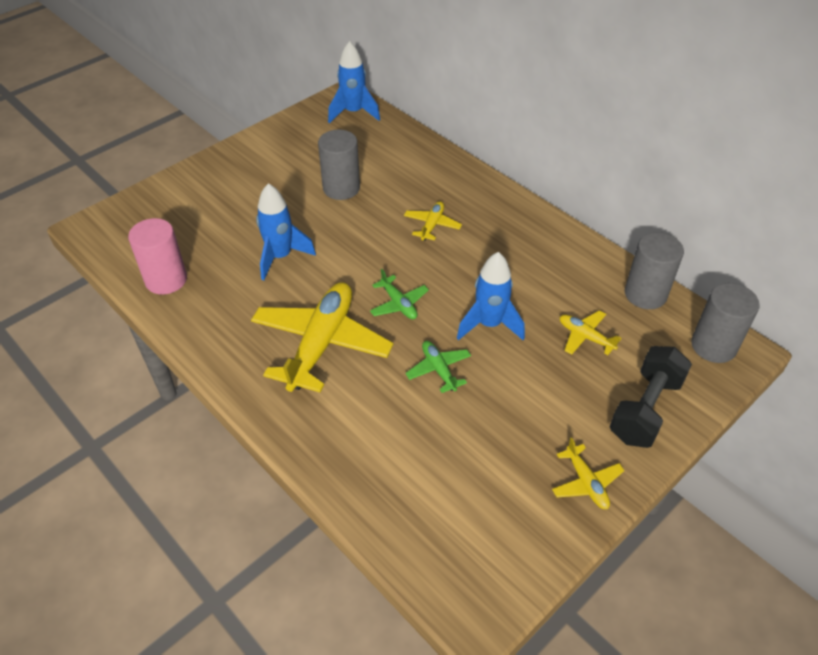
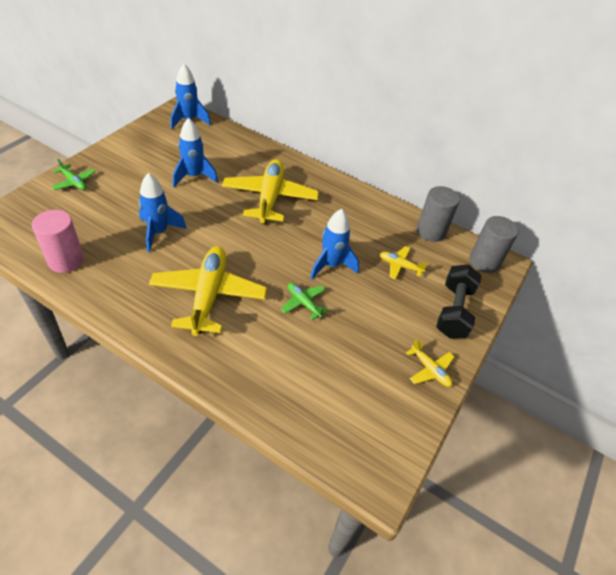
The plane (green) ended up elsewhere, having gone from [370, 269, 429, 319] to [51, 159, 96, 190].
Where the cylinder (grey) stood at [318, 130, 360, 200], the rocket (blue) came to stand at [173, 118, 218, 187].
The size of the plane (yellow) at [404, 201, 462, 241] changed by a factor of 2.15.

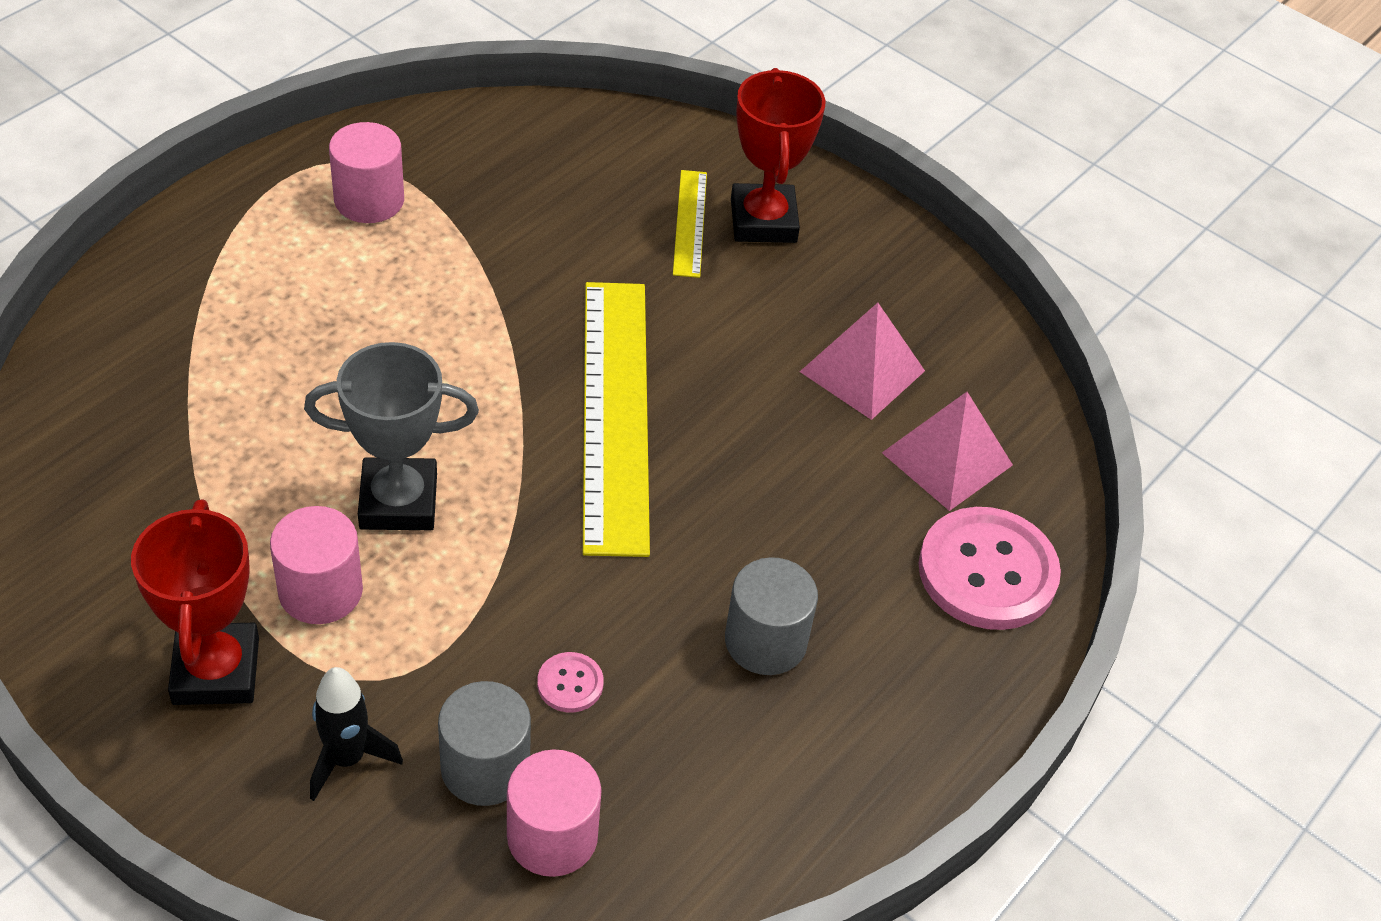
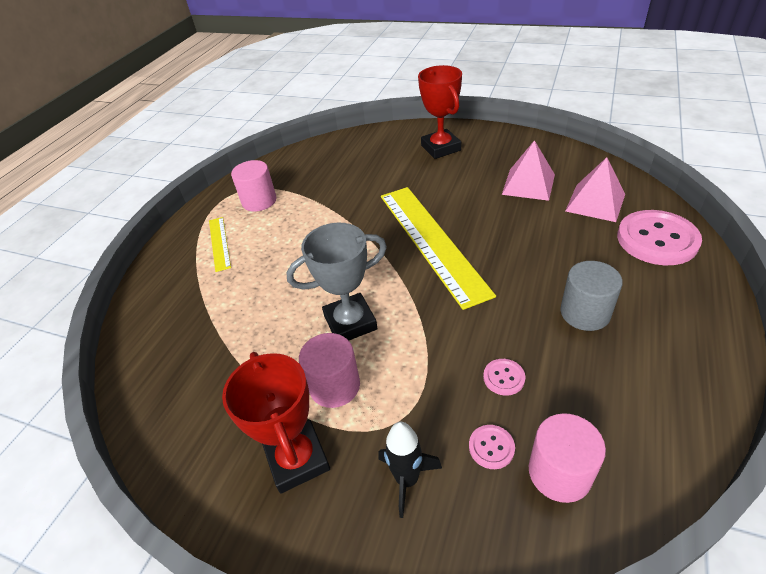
The ruler (yellow) ended up elsewhere, having gone from [673, 170, 707, 278] to [209, 217, 231, 272].
Where the cylinder (grey) stood at [438, 681, 531, 806], the button (pink) came to stand at [469, 425, 515, 469].

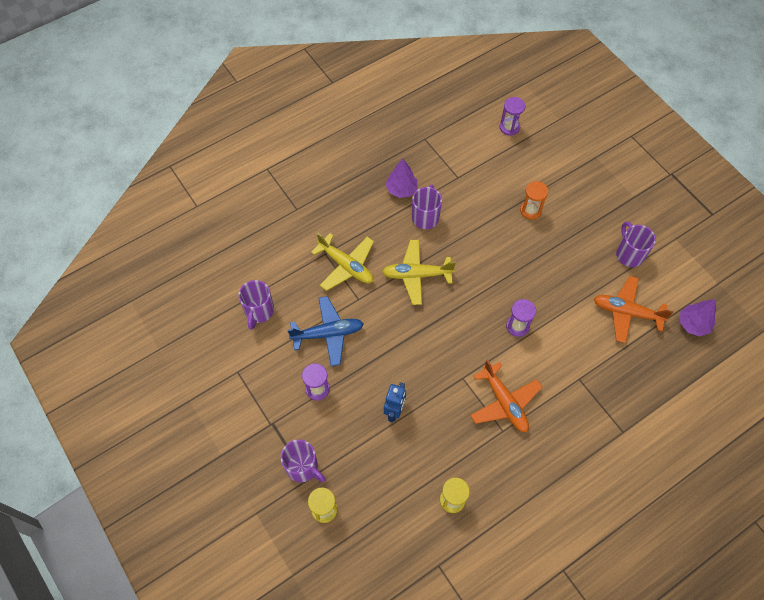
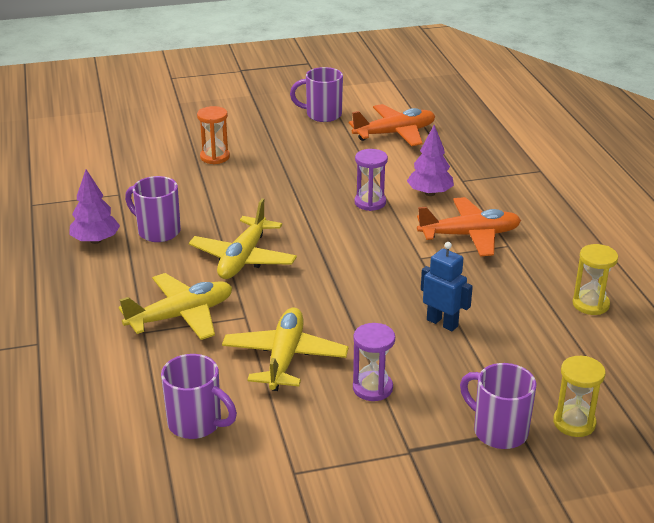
The second view lost the hourglass (purple) at [500, 97, 525, 136].
The tree (purple) ended up elsewhere, having gone from [680, 299, 716, 336] to [407, 125, 454, 196].
What was the plane (blue) at [287, 296, 364, 366] turned into the plane (yellow) at [222, 307, 349, 391].
The mug (purple) at [281, 439, 326, 483] ended up facing another way, 105 degrees counterclockwise from before.
The plane (orange) at [594, 276, 674, 343] ended up facing another way, 150 degrees counterclockwise from before.

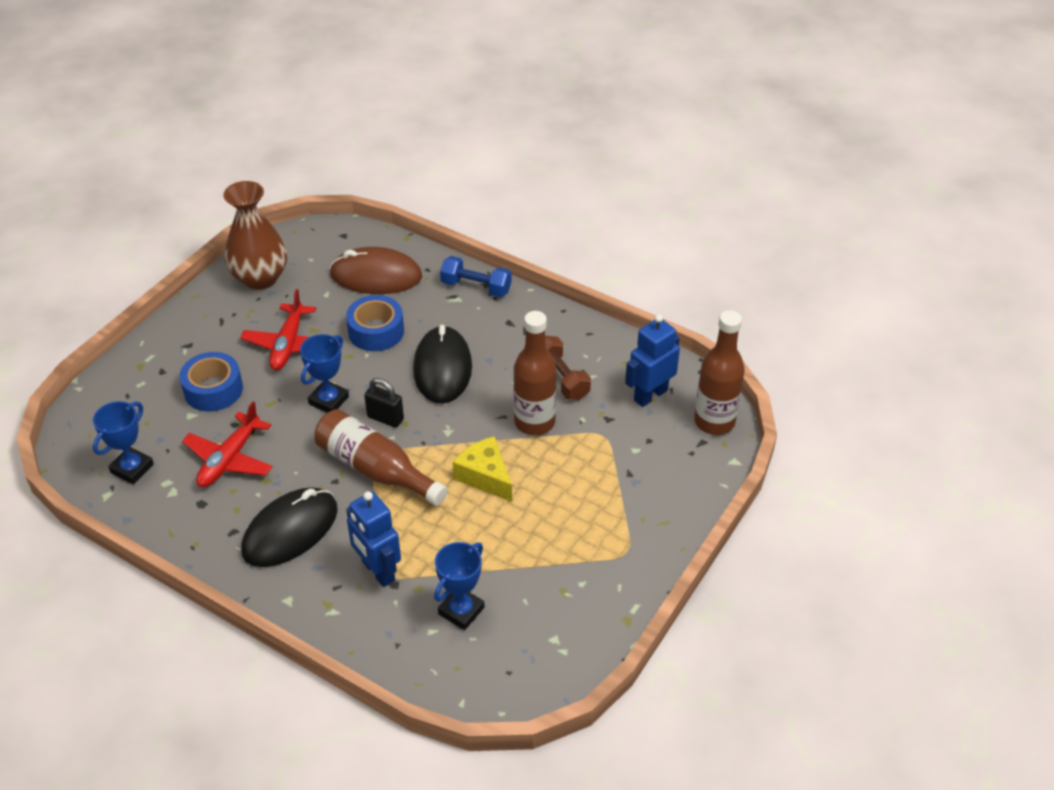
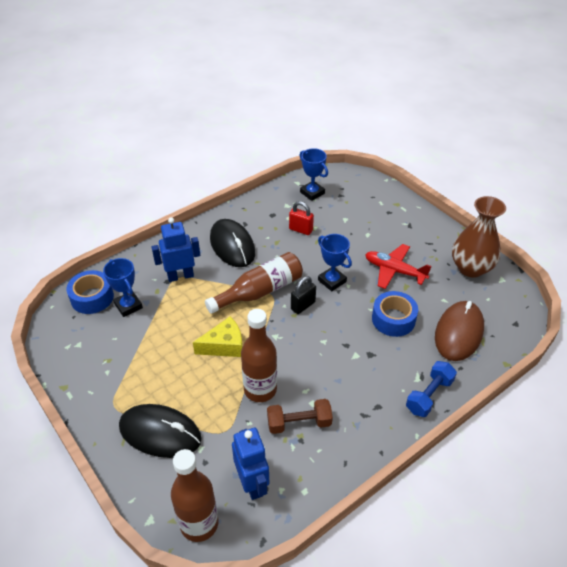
The tape (blue) ended up elsewhere, having gone from [179, 352, 243, 412] to [67, 270, 114, 314].
The mouse (black) ended up elsewhere, having gone from [413, 325, 472, 404] to [119, 404, 202, 458].
Where the plane (red) stood at [182, 401, 273, 487], the padlock (red) came to stand at [289, 201, 314, 235].

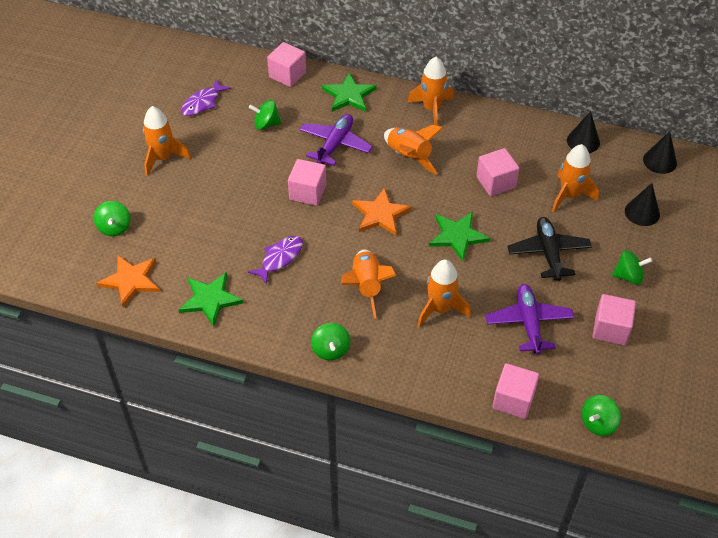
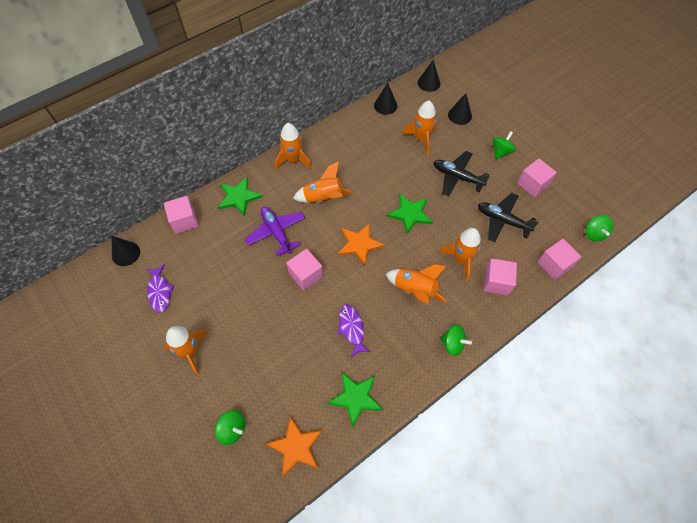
The second view lost the spinning top (green) at [249, 100, 282, 130].
The second view gained the cone (black) at [112, 236, 140, 266].
The cube (pink) ended up elsewhere, having gone from [477, 148, 519, 196] to [483, 258, 517, 296].
What was the plane (purple) at [485, 284, 574, 354] turned into the plane (black) at [478, 193, 539, 242].

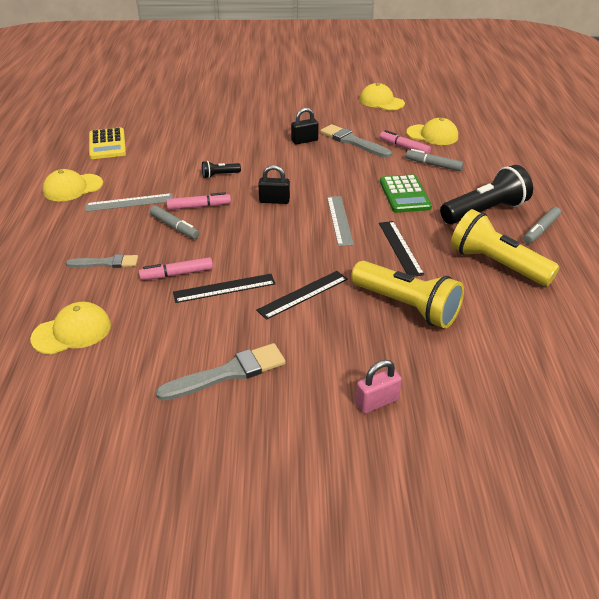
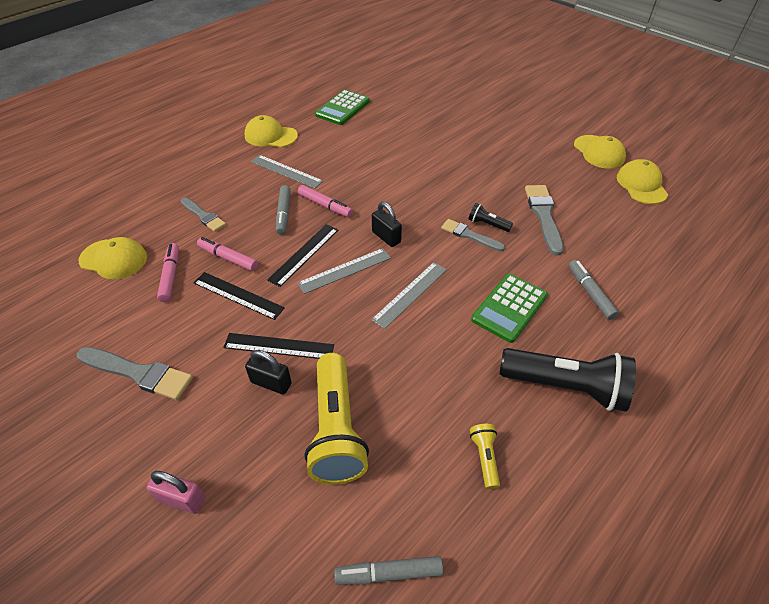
The second view gained the ruler (grey) at [297, 248, 391, 294].
The second view gained the brush (grey) at [441, 219, 505, 251].
The flashlight (black) ended up elsewhere, having gone from [202, 161, 241, 178] to [468, 203, 513, 232].
The padlock (black) ended up elsewhere, having gone from [291, 108, 319, 144] to [245, 350, 292, 395].
The ruler (black) ended up elsewhere, having gone from [379, 221, 424, 277] to [267, 224, 338, 287].
The marker (pink) ended up elsewhere, having gone from [380, 130, 431, 154] to [157, 243, 179, 302].
The cap (yellow) ended up elsewhere, having gone from [406, 118, 458, 145] to [574, 135, 626, 169].
The marker (grey) ended up elsewhere, having gone from [523, 207, 561, 244] to [334, 556, 443, 585].
What was the calculator (yellow) at [89, 127, 126, 159] turned into the calculator (green) at [315, 90, 370, 125].
The size of the flashlight (yellow) at [451, 209, 560, 286] changed by a factor of 0.45.

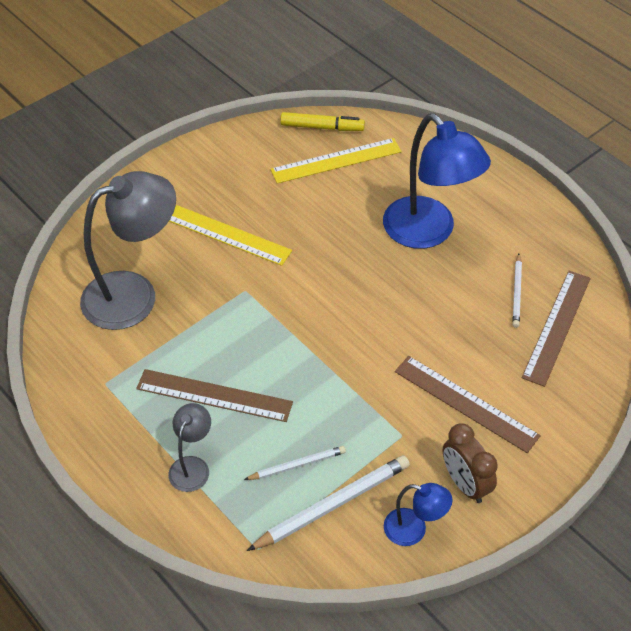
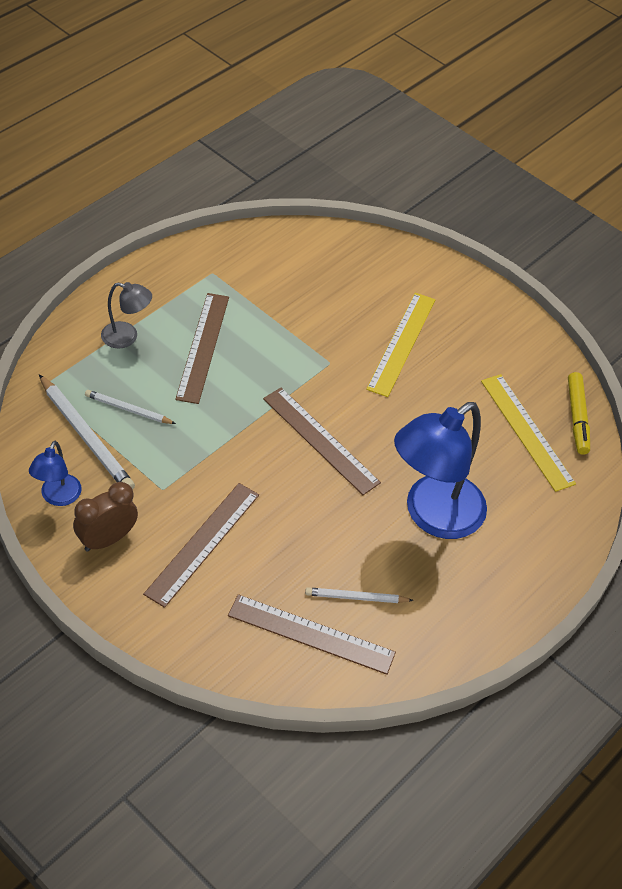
The second view lost the lamp (grey) at [80, 171, 176, 330].
The second view gained the ruler (brown) at [263, 388, 381, 495].
The pencil (white) at [244, 446, 346, 480] ended up facing another way, 135 degrees clockwise from before.

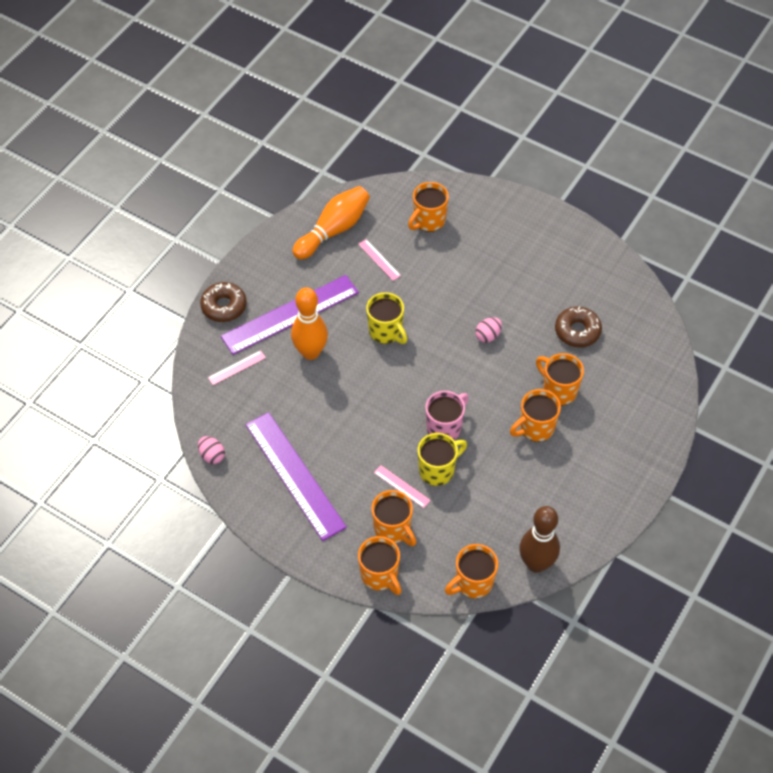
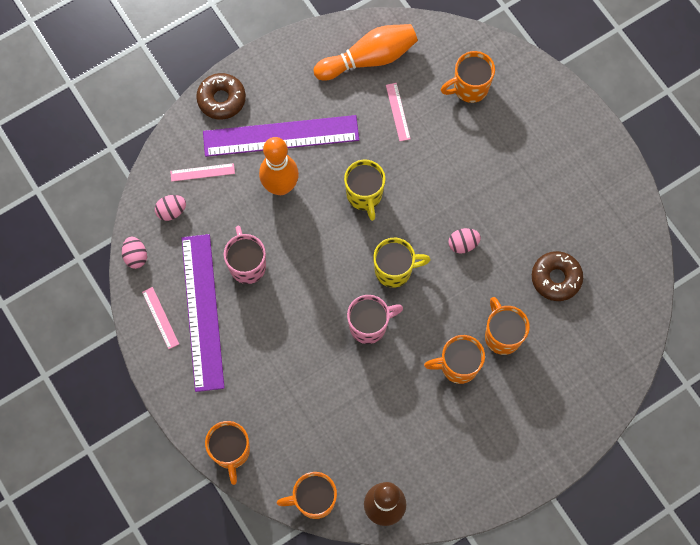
The second view lost the mug (orange) at [371, 490, 416, 546].
The second view gained the egg (pink) at [155, 195, 186, 221].
The second view gained the mug (pink) at [224, 226, 266, 284].
The ruler (pink) ended up elsewhere, having gone from [374, 465, 431, 508] to [142, 287, 179, 349].
The mug (yellow) ended up elsewhere, having gone from [418, 433, 467, 486] to [373, 238, 430, 288].

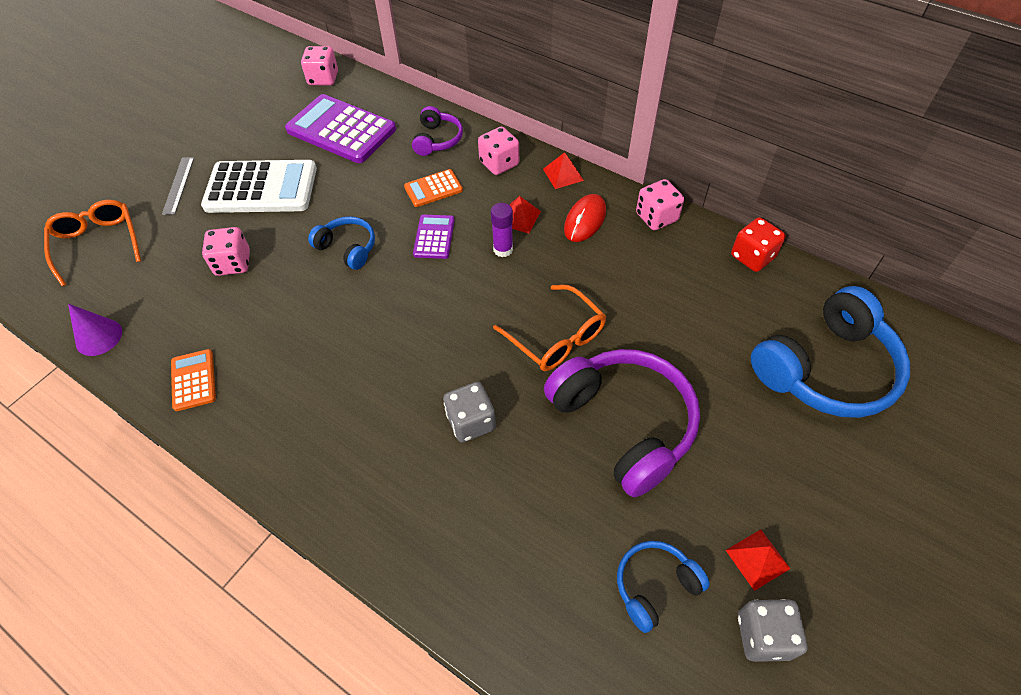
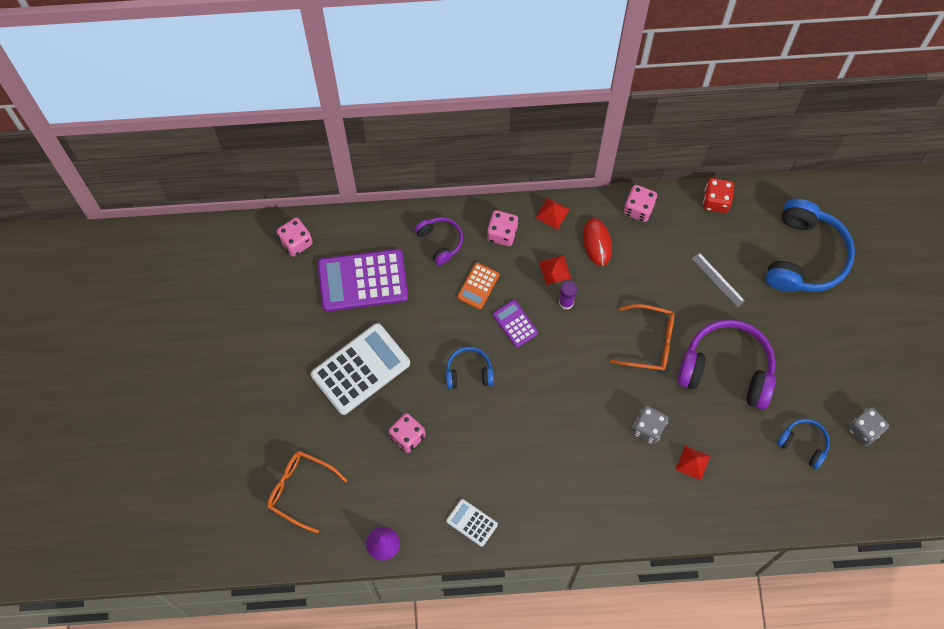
The ruler (grey) ended up elsewhere, having gone from [162, 157, 194, 215] to [691, 252, 745, 308].
The pyramid (red) ended up elsewhere, having gone from [726, 530, 791, 591] to [675, 446, 710, 480].
What was the calculator (orange) at [171, 349, 216, 411] turned into the calculator (white) at [446, 499, 498, 547].
The headphones (blue) at [617, 541, 710, 633] ended up facing another way, 105 degrees clockwise from before.

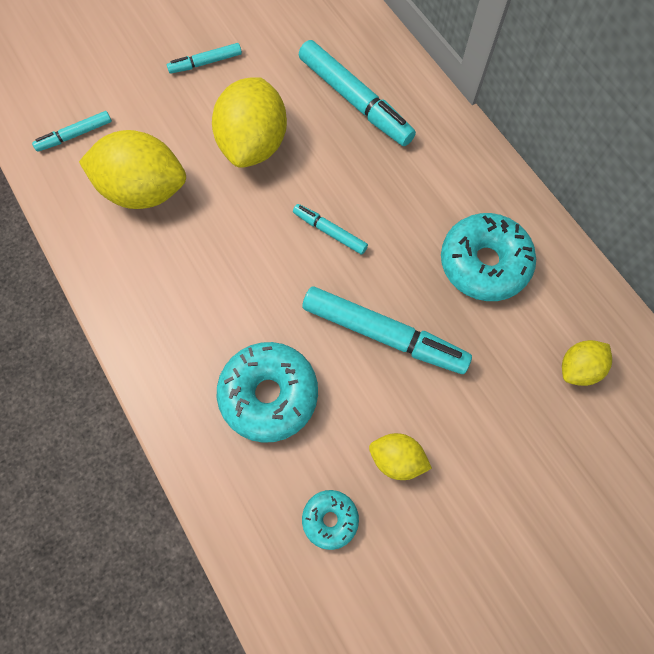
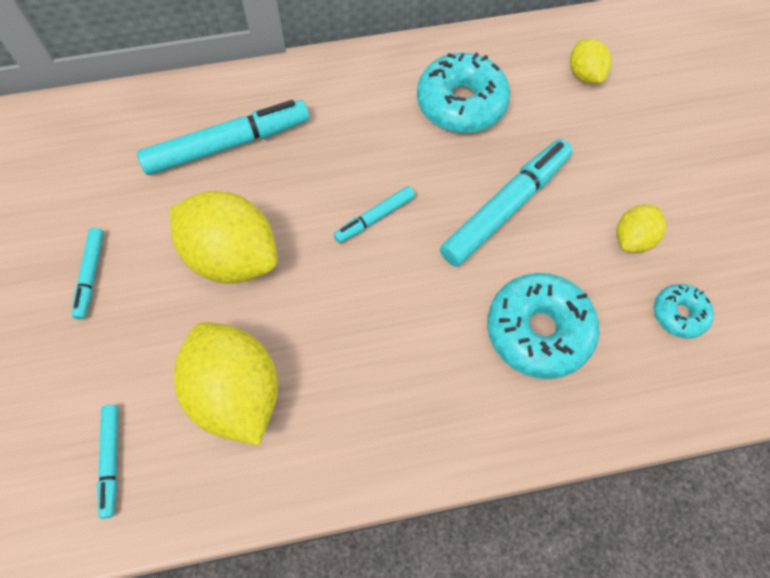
The lemon (yellow) at [79, 130, 186, 209] ended up facing another way, 60 degrees counterclockwise from before.

